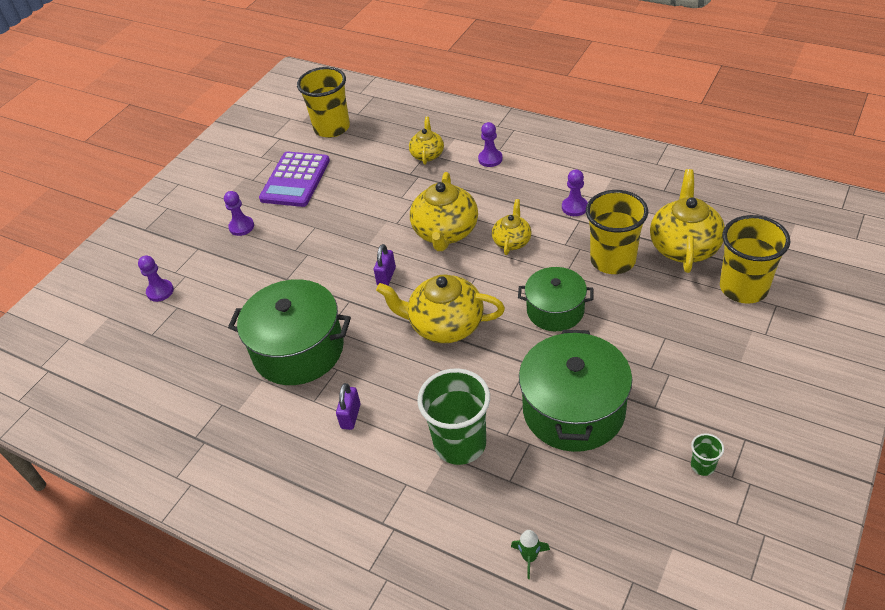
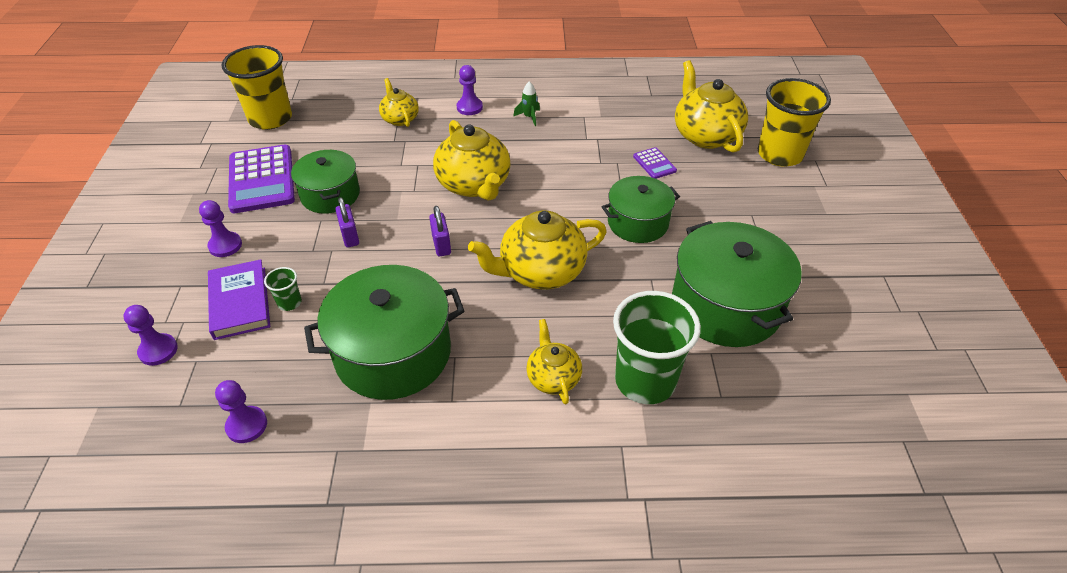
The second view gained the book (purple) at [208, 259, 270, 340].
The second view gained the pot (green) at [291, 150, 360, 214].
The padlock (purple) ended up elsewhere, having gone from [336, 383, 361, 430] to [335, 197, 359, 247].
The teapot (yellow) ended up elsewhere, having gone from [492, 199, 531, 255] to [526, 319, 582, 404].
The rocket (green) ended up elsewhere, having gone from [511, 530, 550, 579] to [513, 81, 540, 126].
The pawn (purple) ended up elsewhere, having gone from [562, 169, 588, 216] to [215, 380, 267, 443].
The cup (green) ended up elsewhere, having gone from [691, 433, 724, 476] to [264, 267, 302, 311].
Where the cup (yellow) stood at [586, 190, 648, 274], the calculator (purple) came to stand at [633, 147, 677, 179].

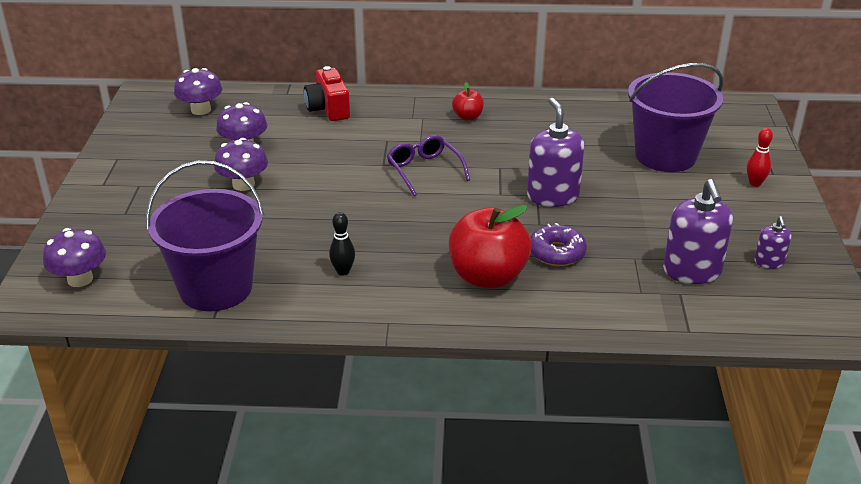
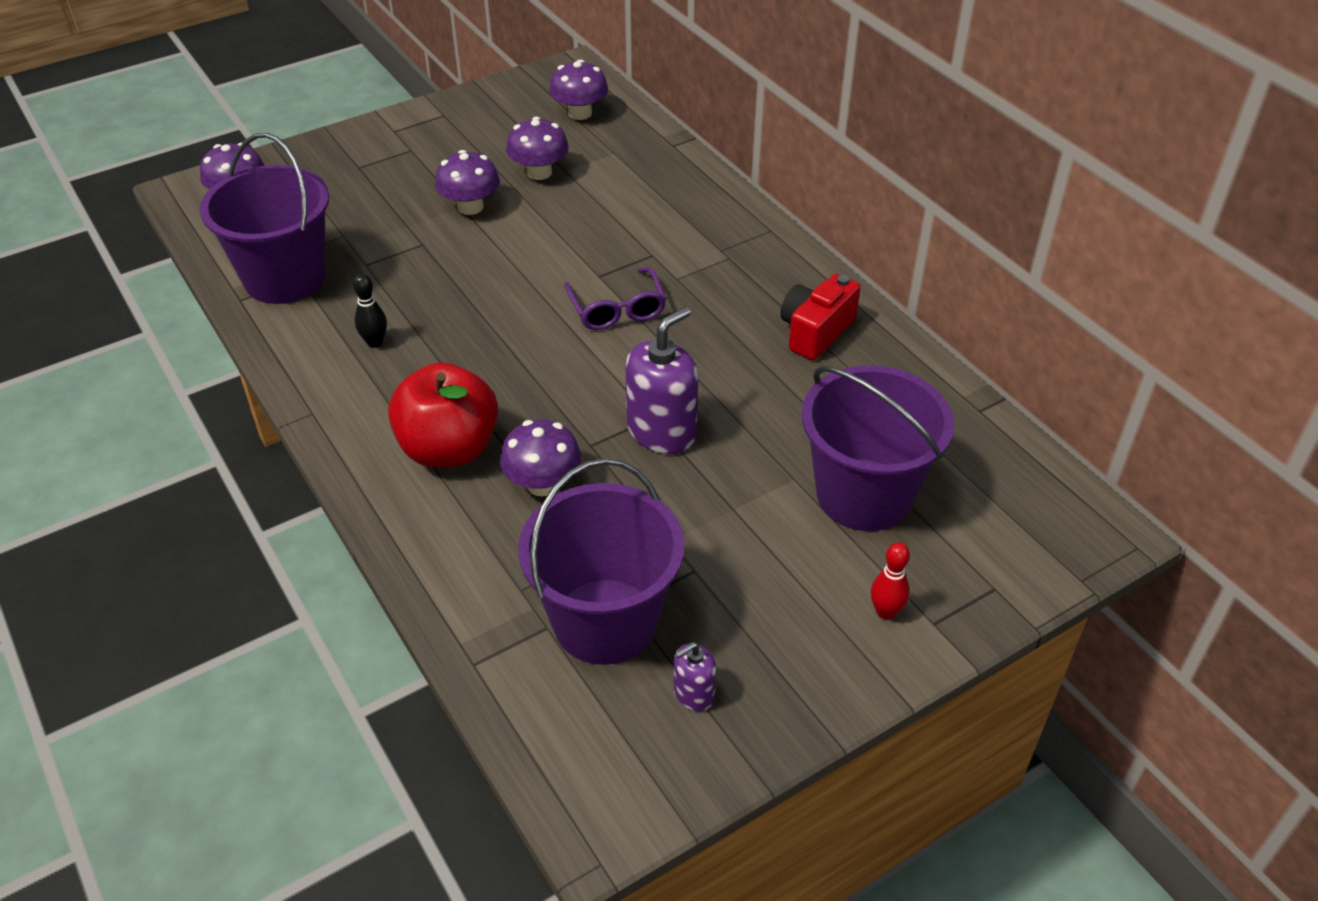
The second view lost the apple (red) at [452, 82, 484, 121].
The camera (red) ended up elsewhere, having gone from [304, 66, 350, 121] to [780, 274, 860, 360].
Where the donut (purple) stood at [530, 223, 587, 266], the mushroom (purple) came to stand at [500, 420, 581, 496].
Where the soap dispenser (purple) stood at [663, 179, 733, 284], the bucket (purple) came to stand at [518, 458, 684, 665].
The glasses (purple) at [387, 135, 470, 196] ended up facing another way, 135 degrees clockwise from before.

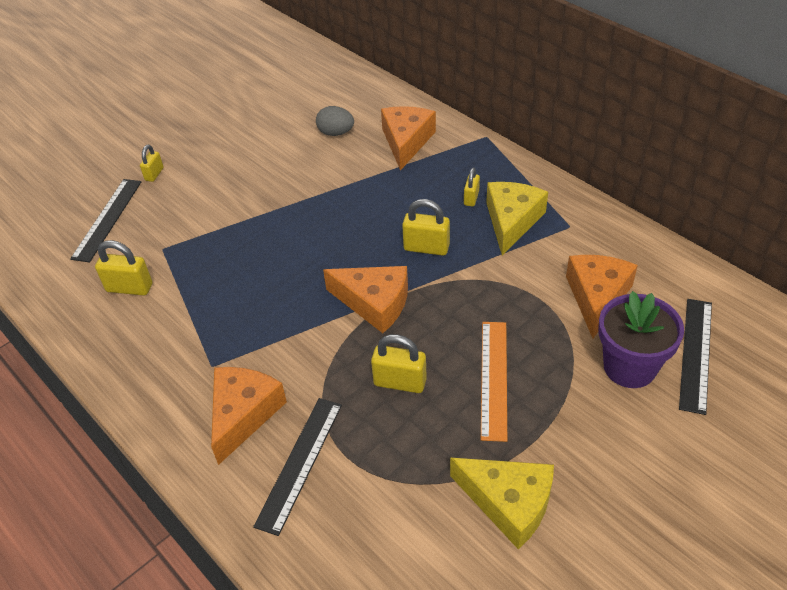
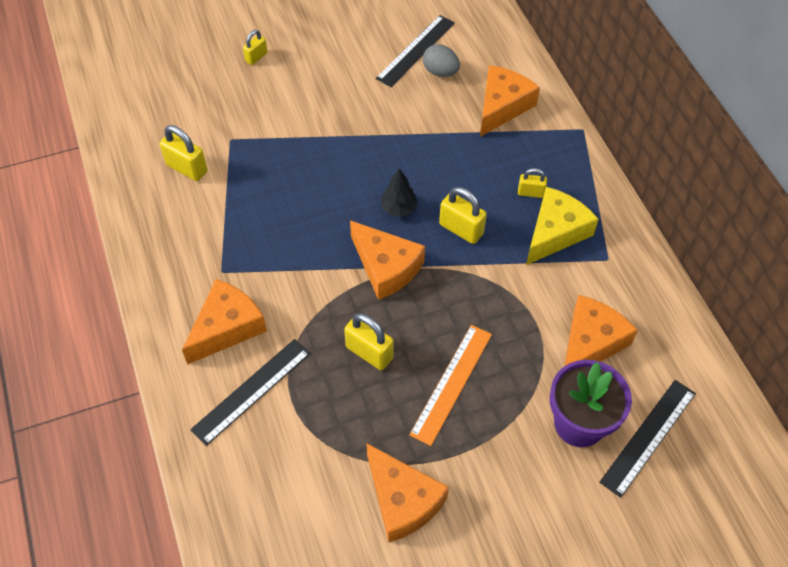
The second view gained the tree (black) at [381, 168, 418, 217].
The ruler (black) ended up elsewhere, having gone from [70, 179, 141, 263] to [376, 15, 455, 87].
What was the cheese (yellow) at [450, 458, 554, 549] turned into the cheese (orange) at [367, 443, 449, 542].
The padlock (yellow) at [464, 167, 480, 207] ended up facing another way, 60 degrees clockwise from before.

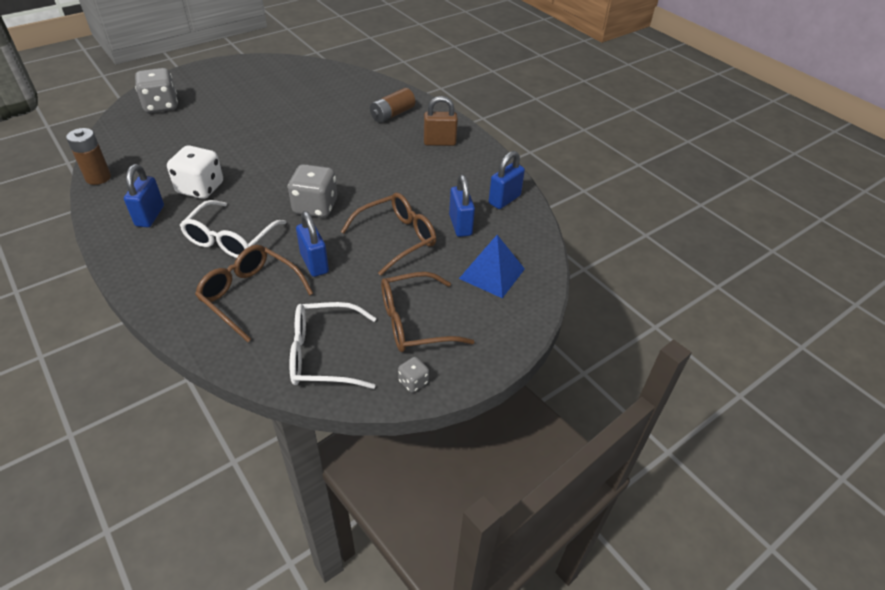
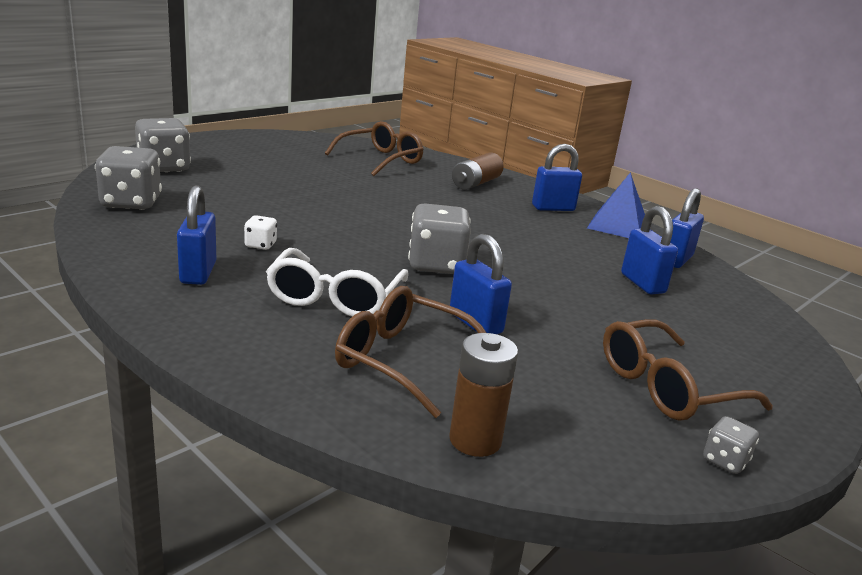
The second view lost the glasses (white) at [289, 302, 376, 389].
The second view gained the dice (grey) at [95, 146, 162, 210].
The battery (brown) ended up elsewhere, having gone from [66, 128, 111, 185] to [449, 333, 518, 457].
The glasses (brown) ended up elsewhere, having gone from [341, 193, 436, 276] to [325, 121, 424, 176].
The pyramid (blue) ended up elsewhere, having gone from [459, 235, 525, 298] to [587, 172, 645, 238].
What was the padlock (brown) at [424, 96, 458, 146] turned into the padlock (blue) at [532, 144, 582, 211].
The size of the dice (white) at [167, 145, 223, 199] changed by a factor of 0.48.

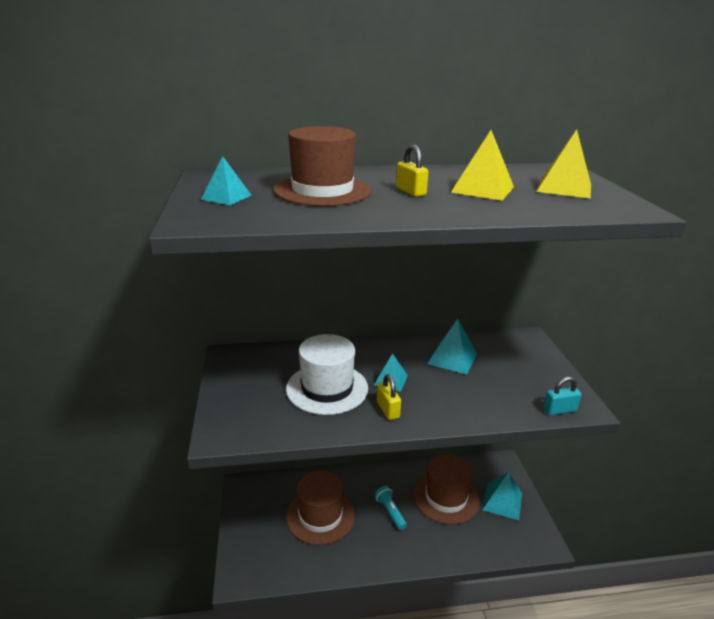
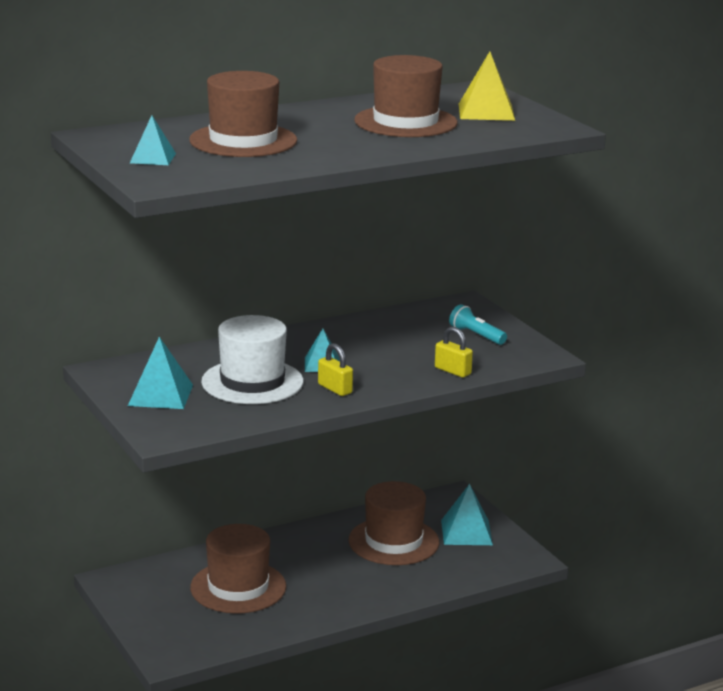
The second view lost the padlock (turquoise) at [543, 377, 582, 415].
The flashlight (turquoise) ended up elsewhere, having gone from [375, 486, 407, 530] to [449, 304, 507, 345].
The padlock (yellow) ended up elsewhere, having gone from [396, 145, 429, 197] to [435, 327, 473, 378].
The pyramid (turquoise) ended up elsewhere, having gone from [427, 319, 477, 374] to [128, 337, 193, 409].
Where the pyramid (yellow) stood at [451, 130, 514, 201], the hat (brown) came to stand at [354, 55, 458, 137].

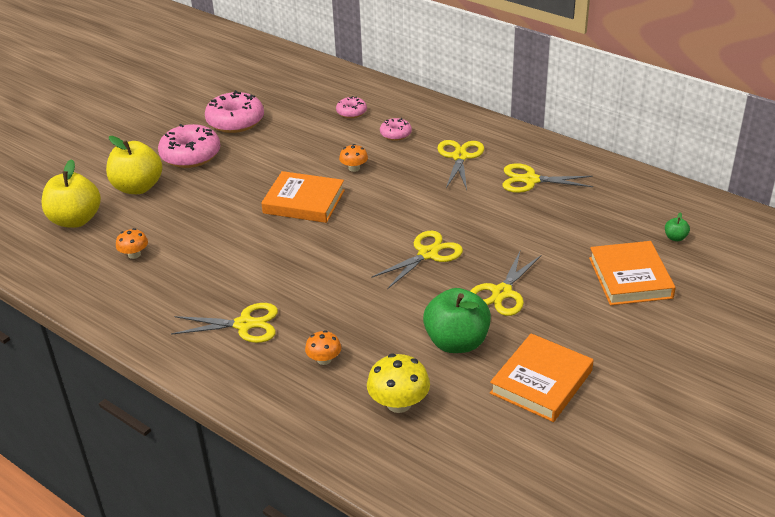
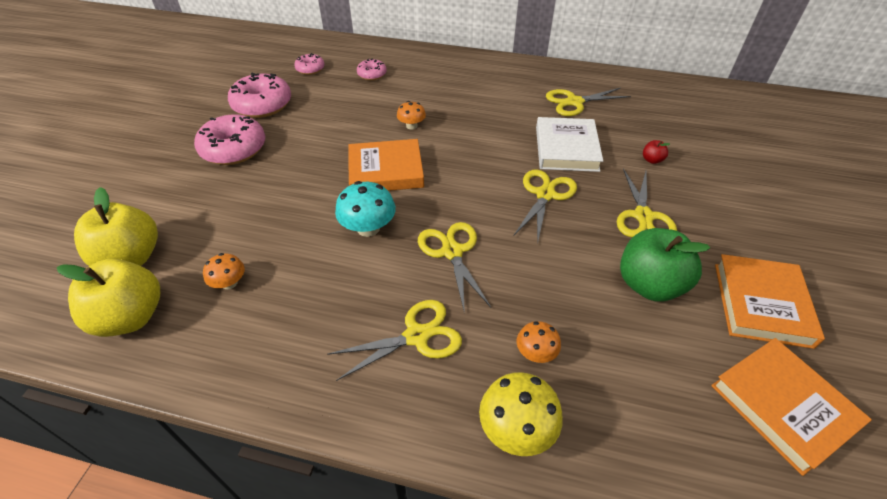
The second view lost the apple (green) at [665, 212, 690, 241].
The second view gained the mushroom (turquoise) at [335, 181, 396, 237].
The second view gained the book (white) at [536, 117, 603, 172].
The second view gained the apple (red) at [643, 140, 670, 164].
The apple (yellow) ended up elsewhere, having gone from [106, 136, 162, 194] to [57, 259, 160, 337].
The mushroom (yellow) ended up elsewhere, having gone from [367, 354, 430, 413] to [479, 372, 563, 456].
The donut (pink) ended up elsewhere, having gone from [380, 118, 412, 141] to [294, 53, 325, 75].
The scissors (yellow) ended up elsewhere, having gone from [437, 140, 484, 190] to [418, 222, 491, 314].
The book (orange) ended up elsewhere, having gone from [589, 241, 676, 305] to [711, 338, 872, 476].

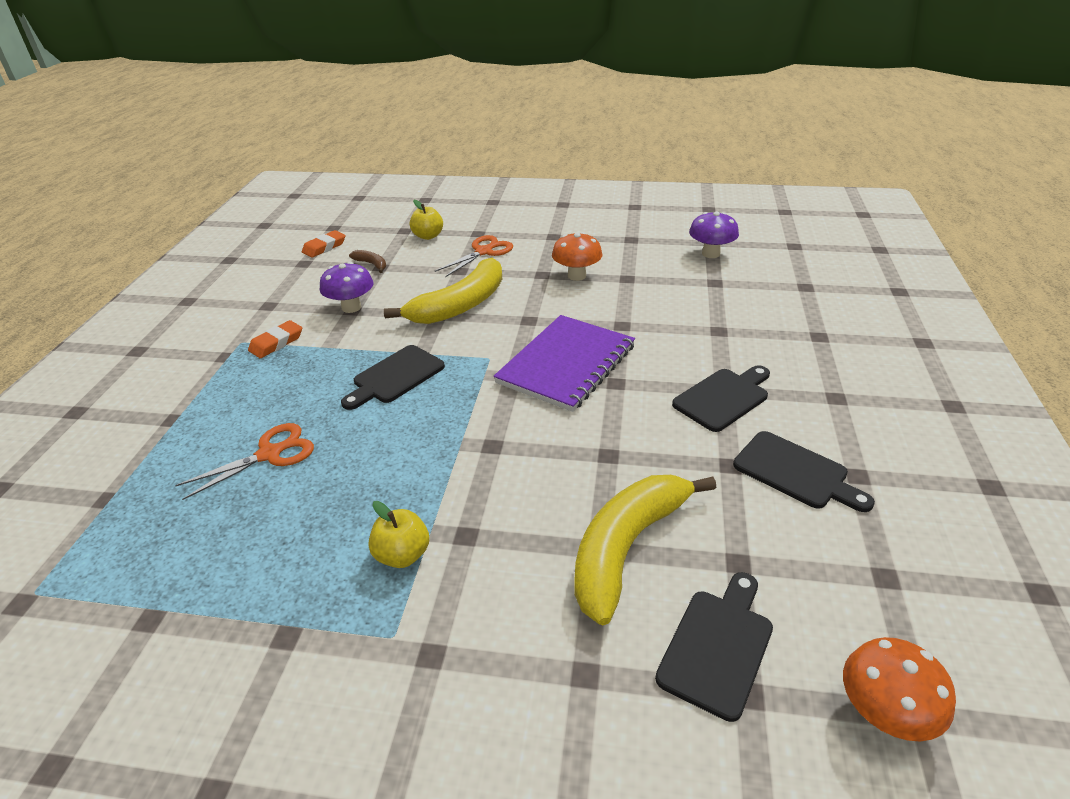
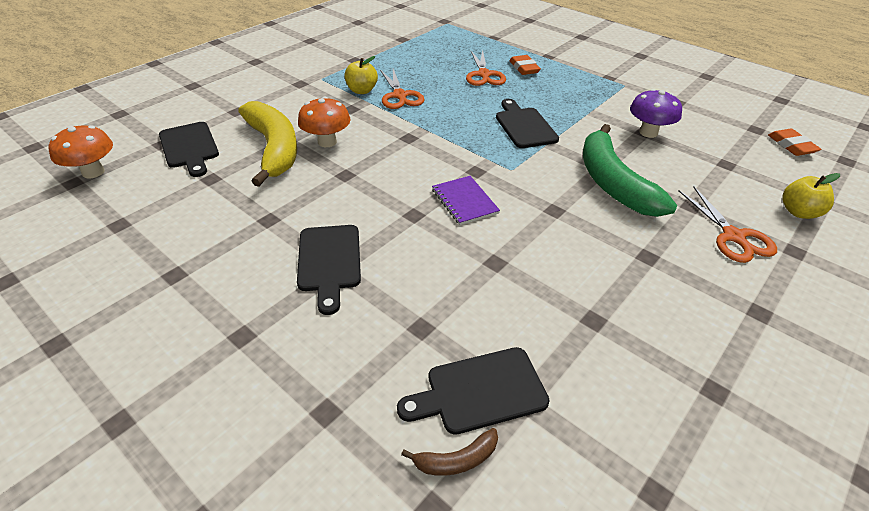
The second view lost the mushroom (purple) at [689, 212, 739, 258].
The second view gained the scissors (orange) at [380, 69, 425, 109].
The eraser (orange) ended up elsewhere, having gone from [248, 320, 302, 358] to [510, 55, 541, 75].
The banana (brown) ended up elsewhere, having gone from [349, 250, 386, 273] to [401, 428, 498, 476].
The mushroom (orange) ended up elsewhere, having gone from [552, 232, 603, 281] to [298, 97, 350, 147].
The cutting board (black) ended up elsewhere, having gone from [733, 431, 875, 512] to [397, 347, 549, 435].
What was the banana (yellow) at [384, 258, 502, 324] turned into the banana (green) at [583, 124, 677, 217].
The size of the notebook (purple) at [494, 315, 635, 412] changed by a factor of 0.51.

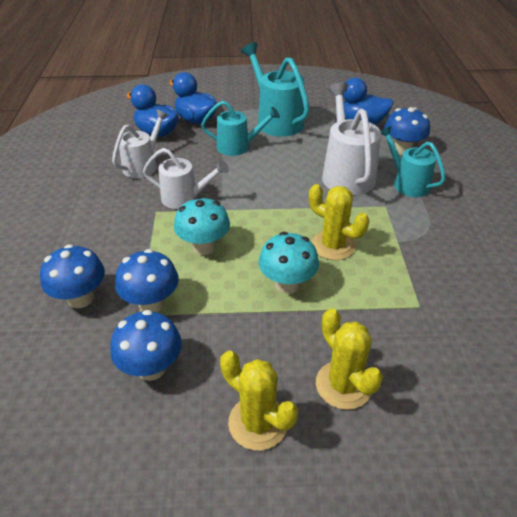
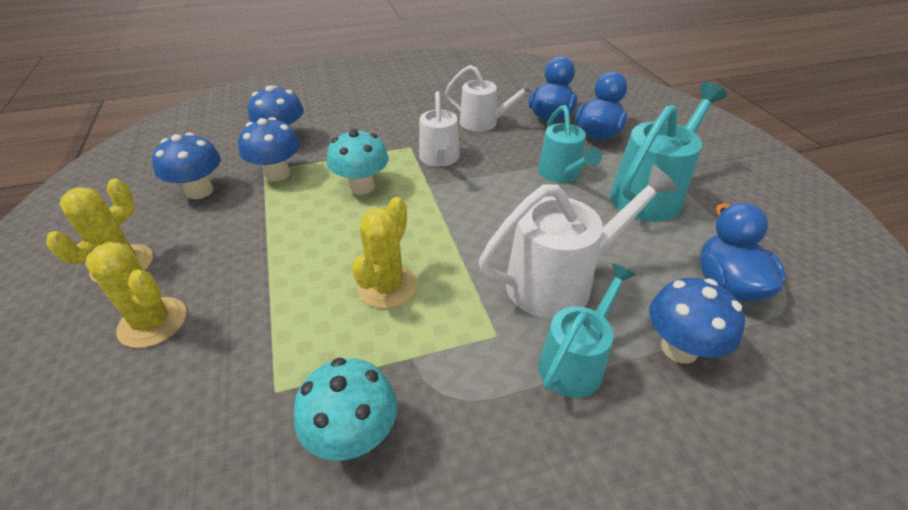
The mushroom (turquoise) ended up elsewhere, having gone from [259, 232, 319, 294] to [294, 358, 397, 461].
The cactus (yellow) at [316, 308, 383, 410] ended up facing another way, 75 degrees clockwise from before.

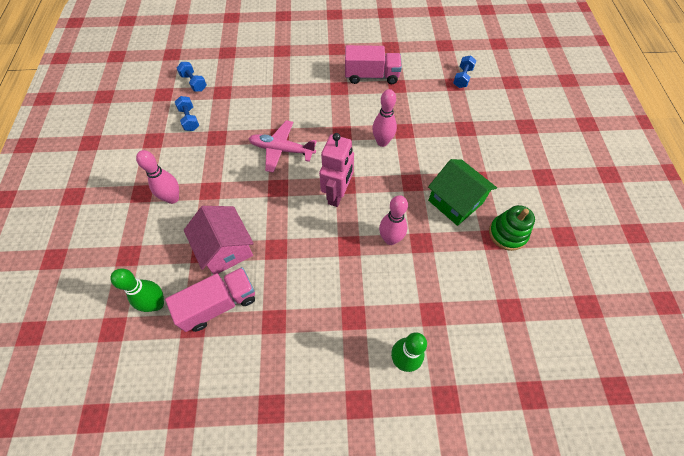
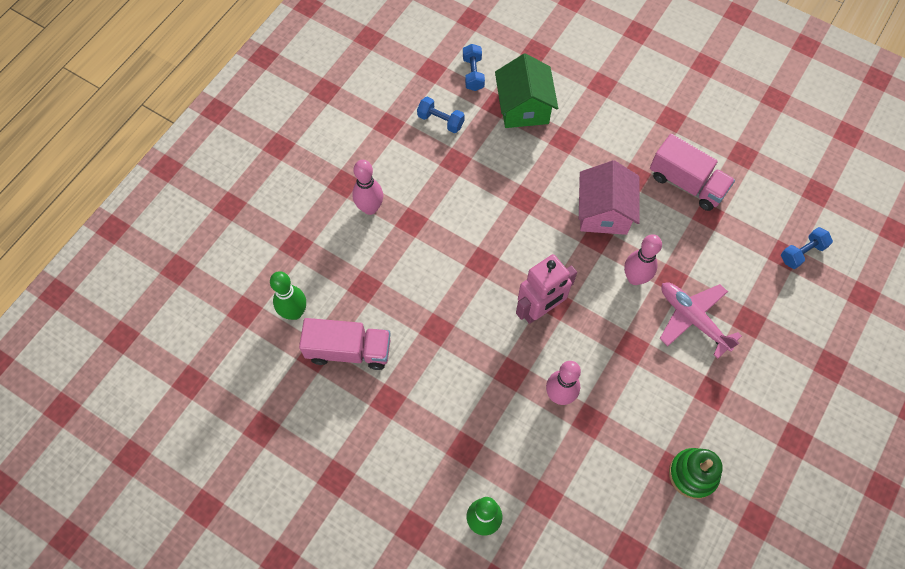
The house (pink) ended up elsewhere, having gone from [184, 206, 254, 275] to [579, 160, 640, 235].
The plane (pink) ended up elsewhere, having gone from [249, 120, 317, 173] to [660, 283, 742, 359].
The house (green) ended up elsewhere, having gone from [428, 159, 497, 226] to [495, 54, 558, 128].
The dumbbell (blue) at [175, 96, 199, 131] ended up facing another way, 75 degrees counterclockwise from before.

